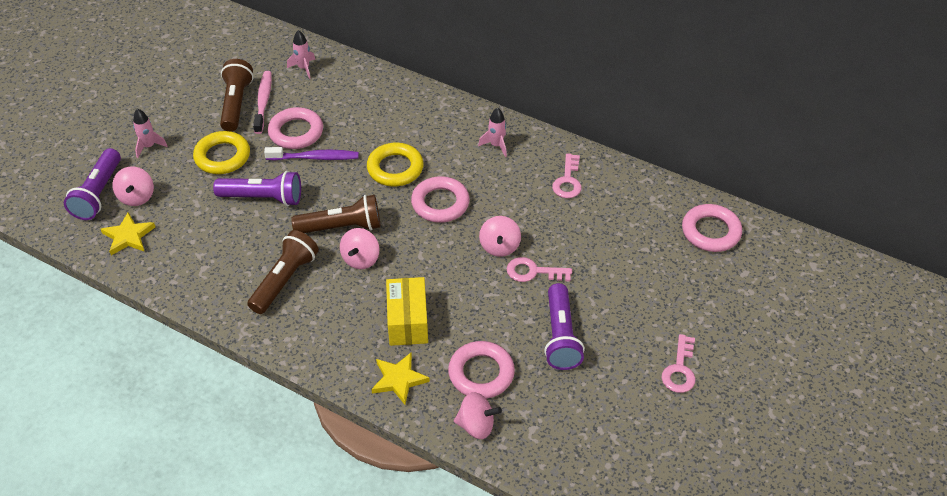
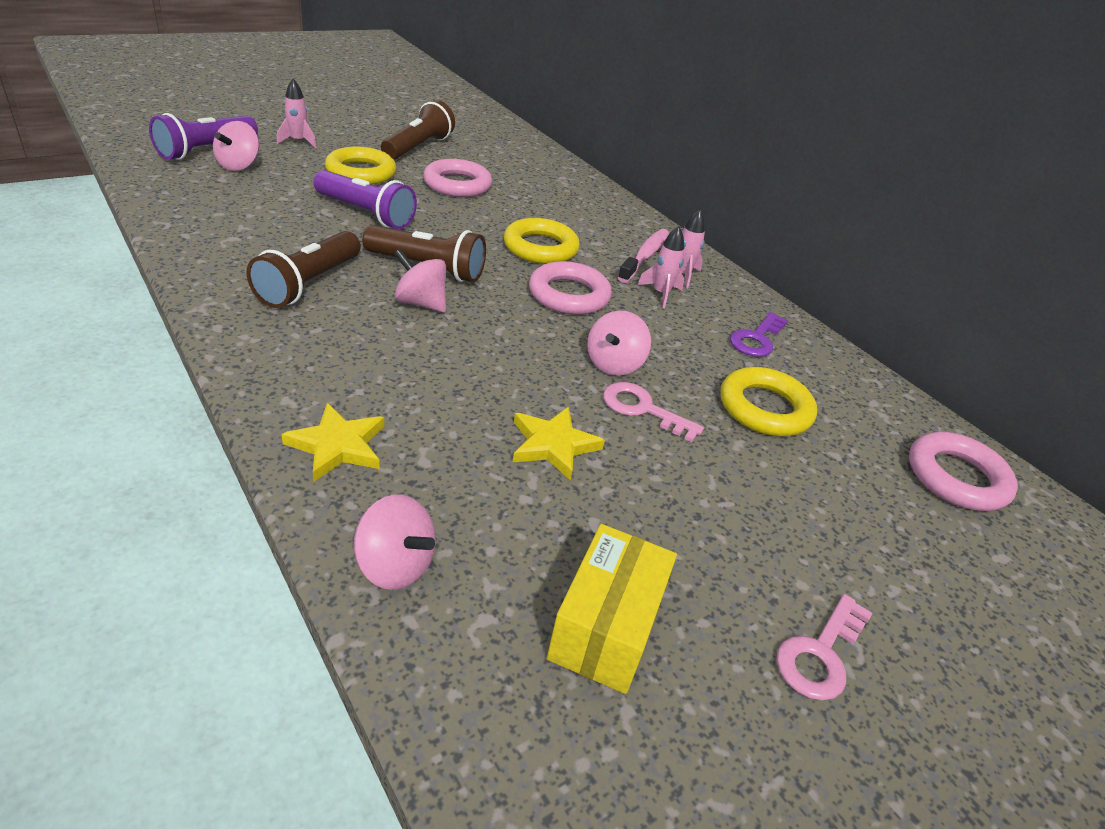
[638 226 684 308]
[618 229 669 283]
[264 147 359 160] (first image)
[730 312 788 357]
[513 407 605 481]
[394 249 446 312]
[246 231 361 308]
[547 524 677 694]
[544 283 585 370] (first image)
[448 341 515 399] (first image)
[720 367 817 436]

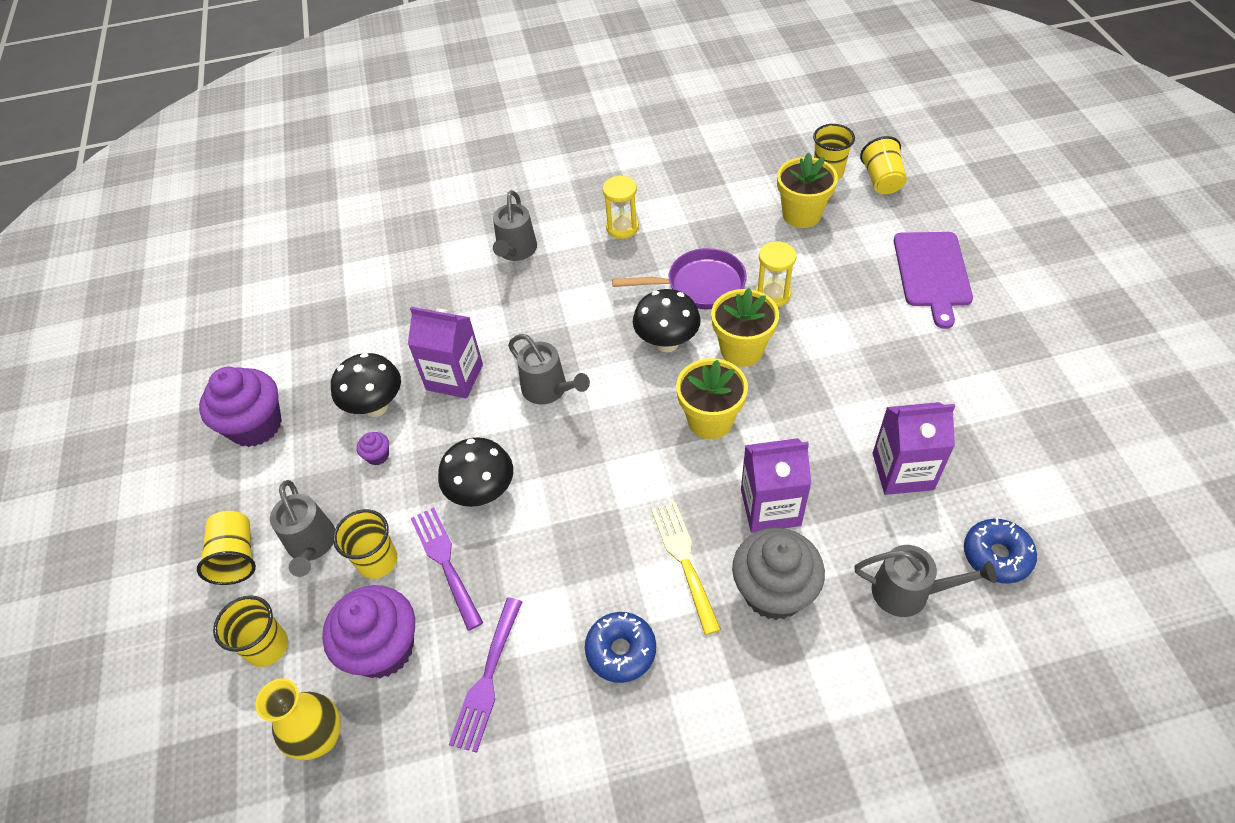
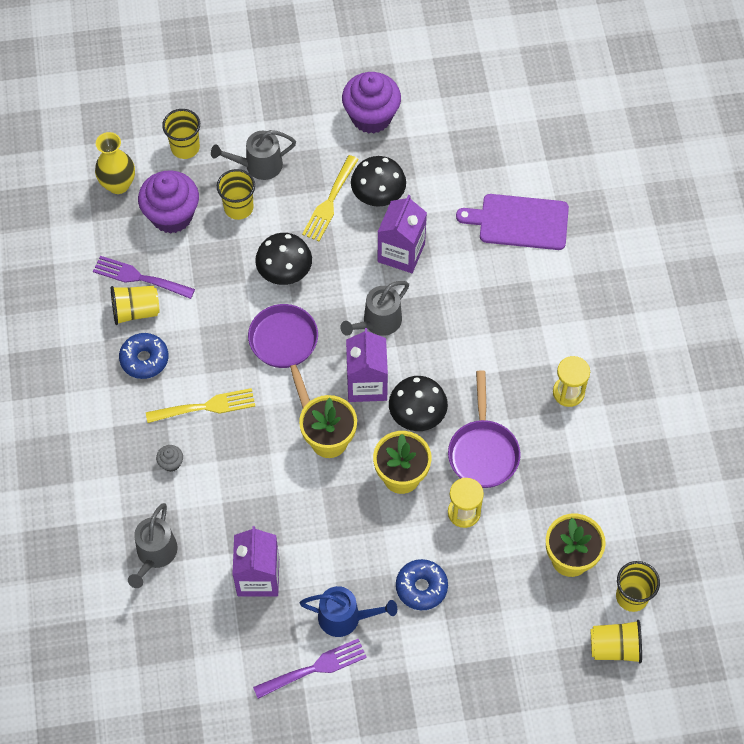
[493 190 537 261] (first image)
[456 194 569 250]
[302 155 359 241]
[346 328 388 402]
[253 639 367 699]
[111 286 160 325]
[396 559 448 610]
[156 445 183 472]
[248 304 318 408]
[300 586 397 637]

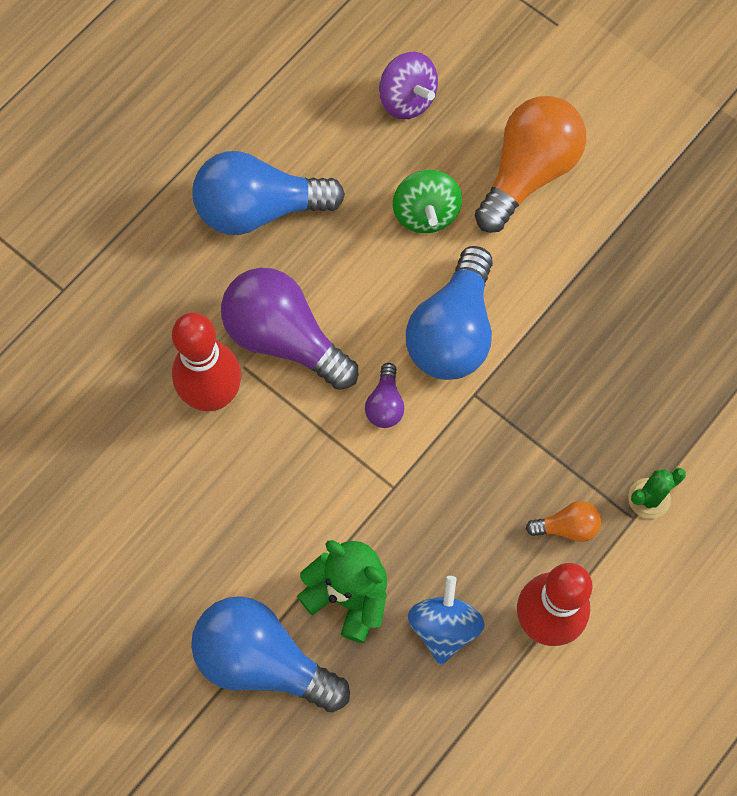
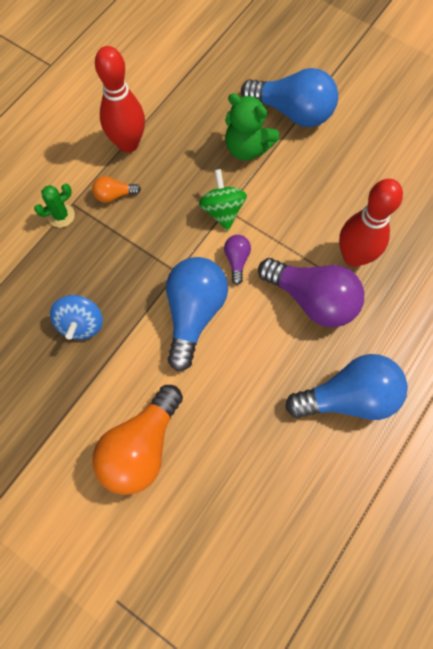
[379 52 438 120] (first image)
[199 169 247 231]
[50 295 103 340]

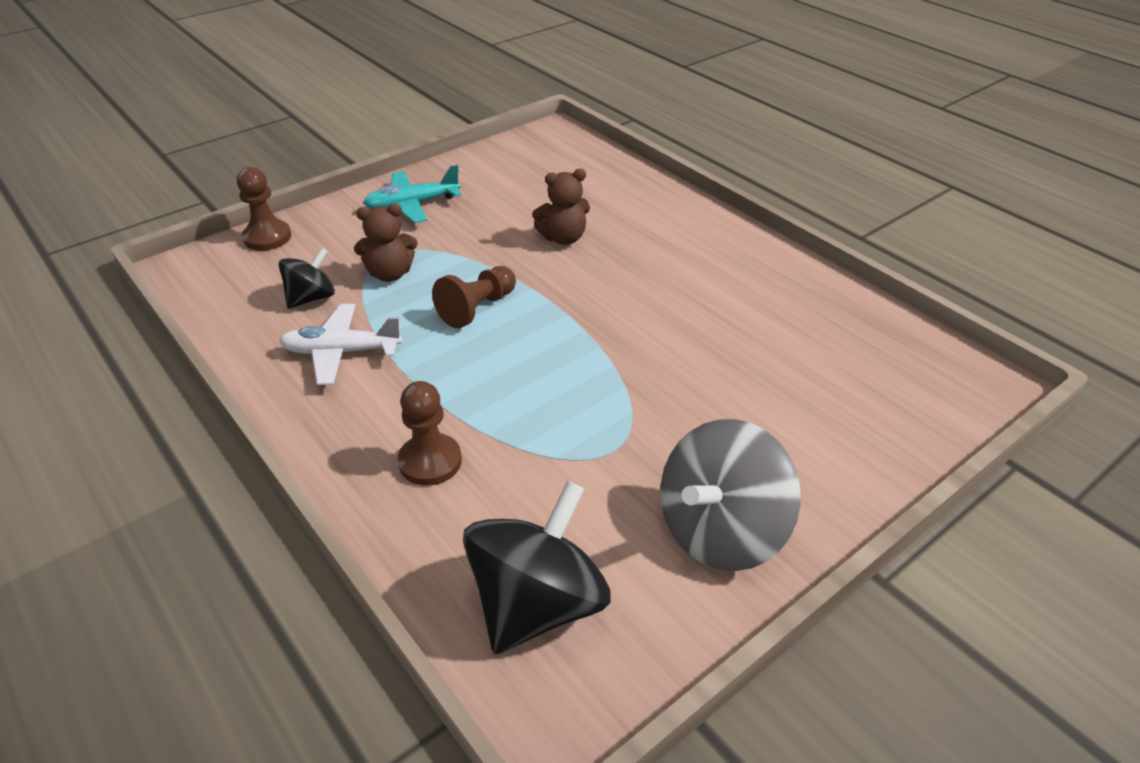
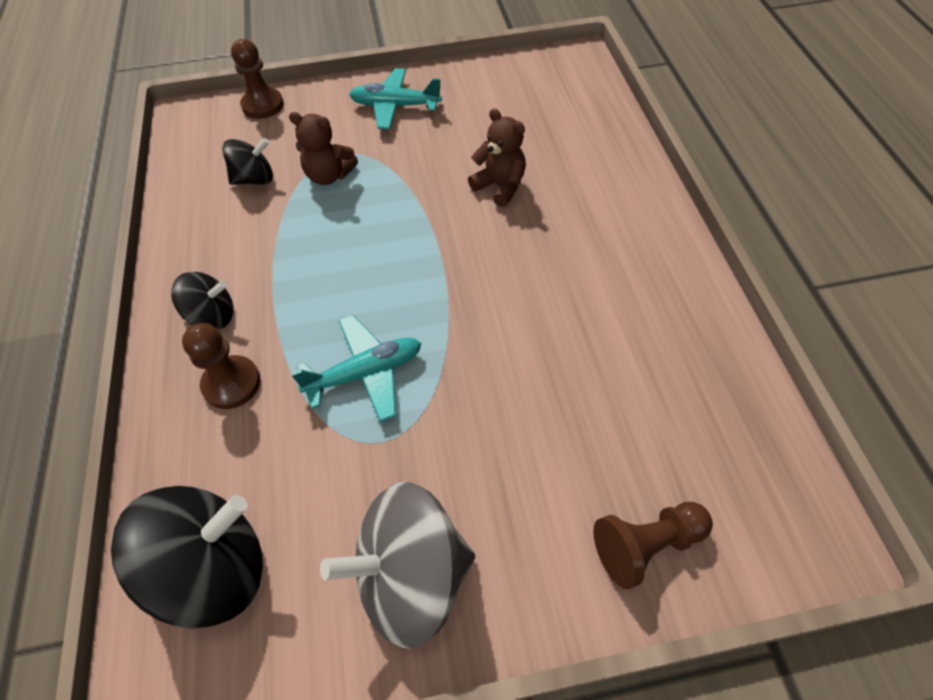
[468 109 526 207]
[593 502 713 589]
[279 304 403 385] (first image)
[171 272 233 330]
[291 315 421 422]

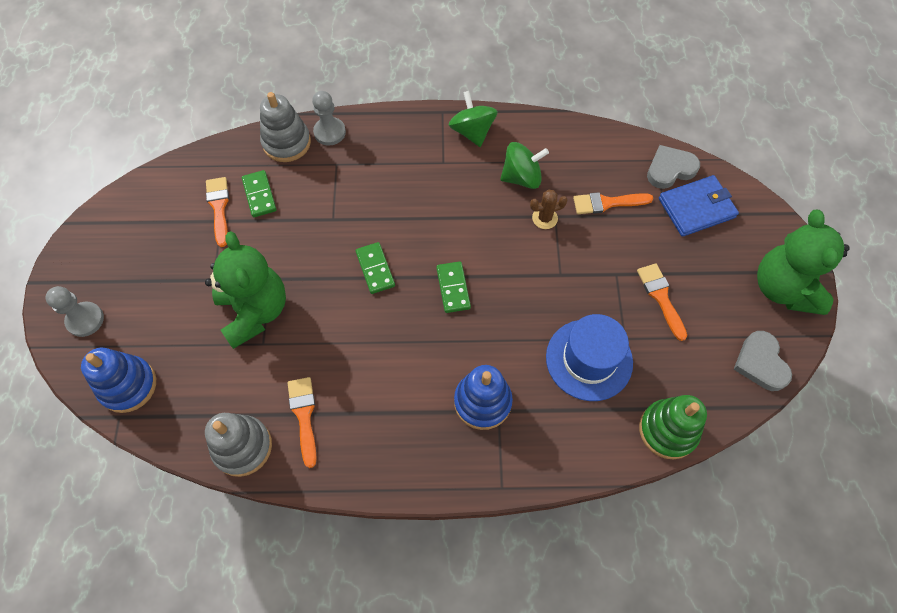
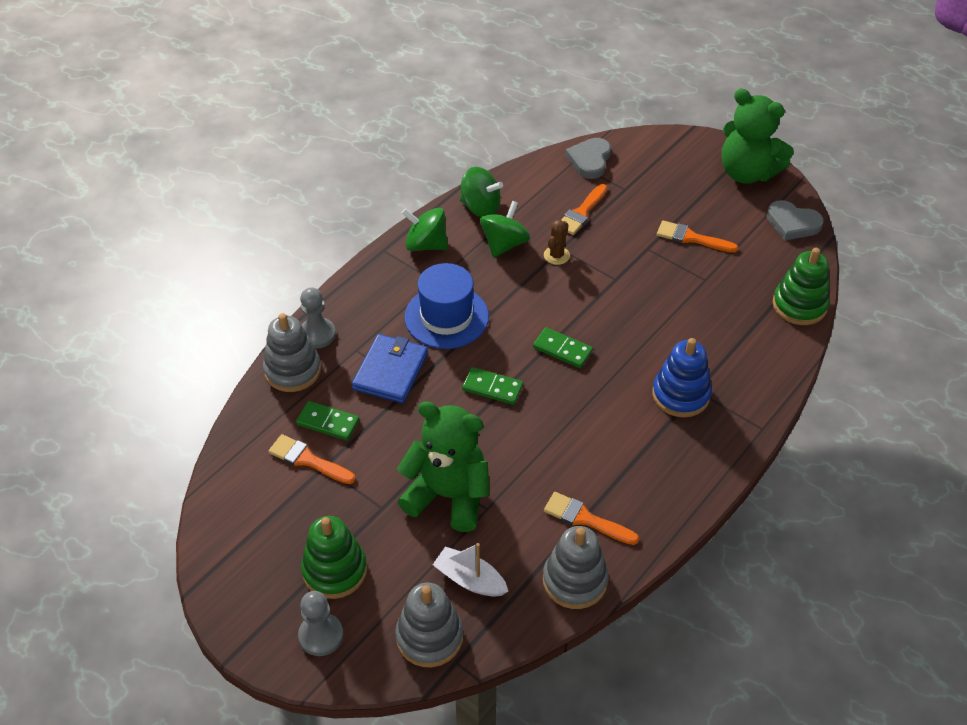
[352 334 428 403]
[404 263 489 349]
[395 583 463 667]
[460 167 503 217]
[301 516 367 599]
[433 543 508 597]

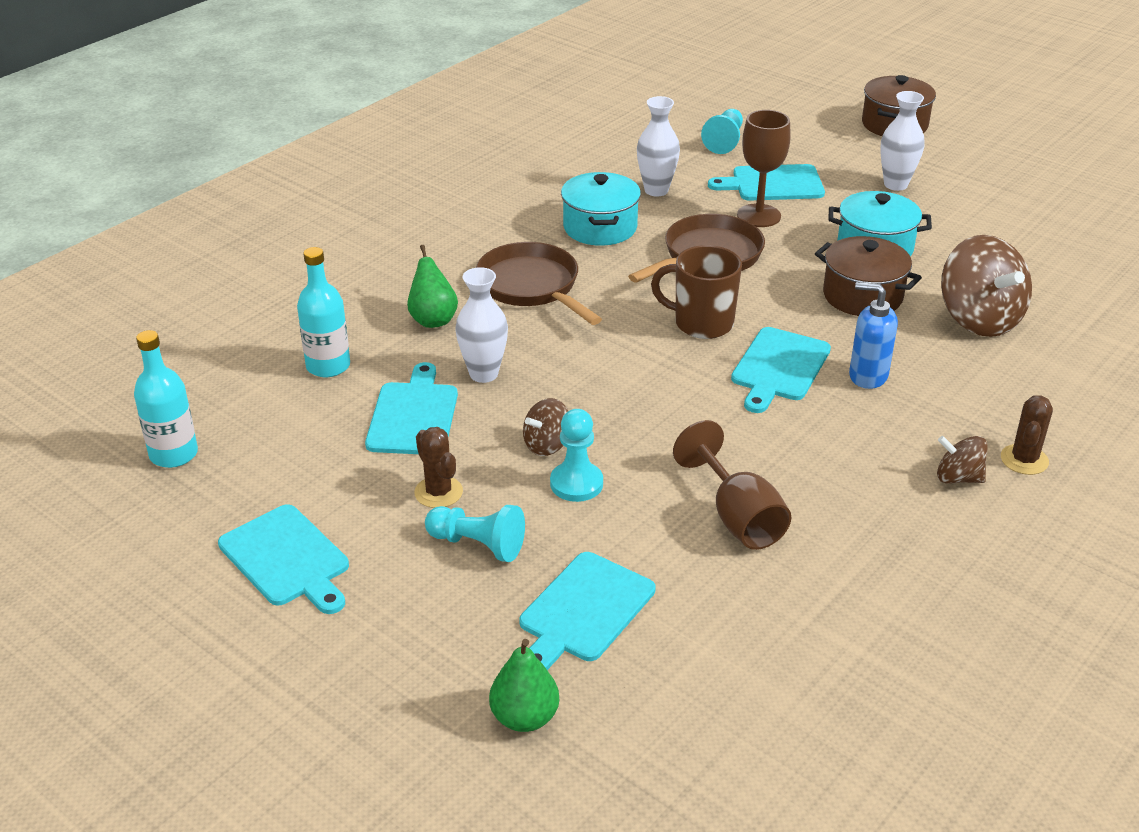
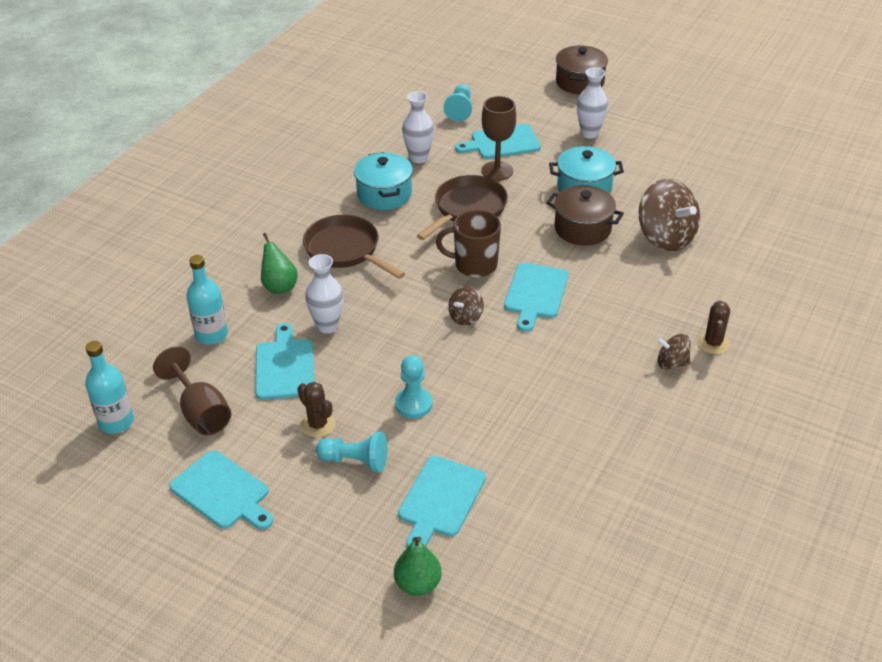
[849 282 898 389] (first image)
[448 286 484 326]
[153 346 231 436]

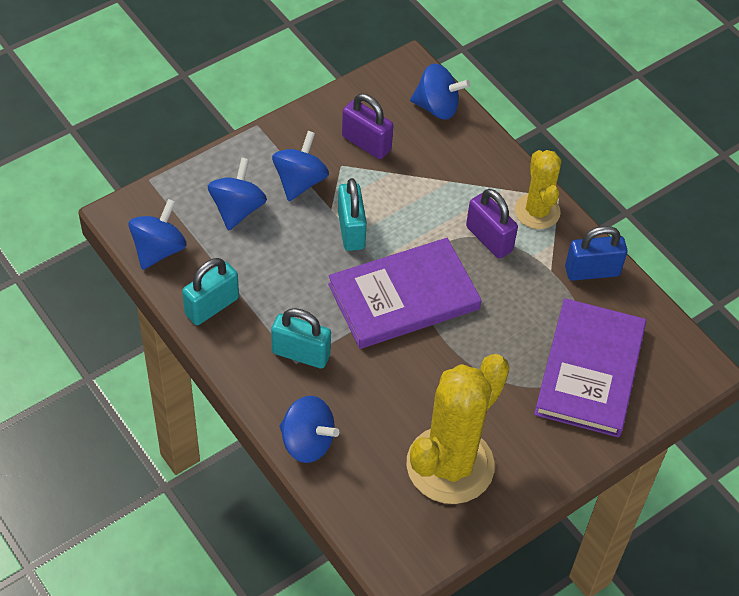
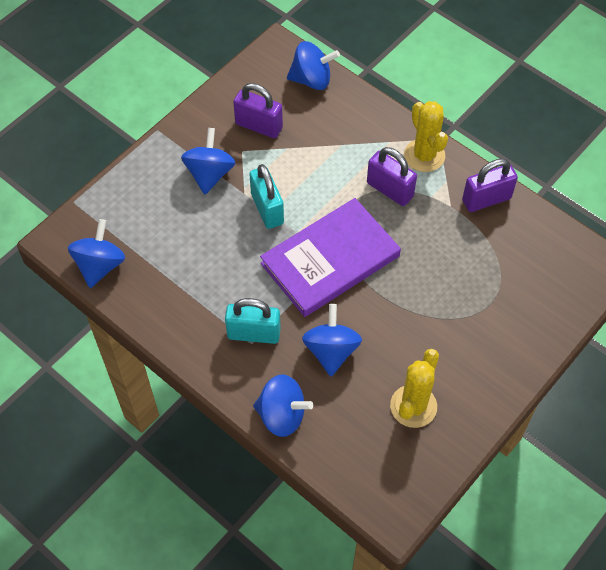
[302 304 362 376]
[462 159 518 212]
[182 258 239 325] (first image)
[534 298 646 437] (first image)
[390 349 439 428]

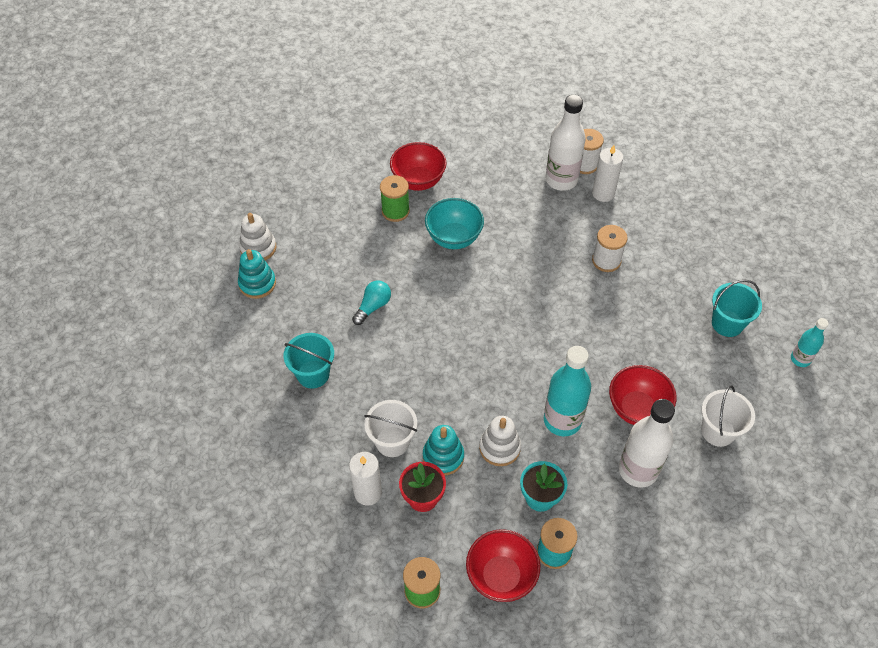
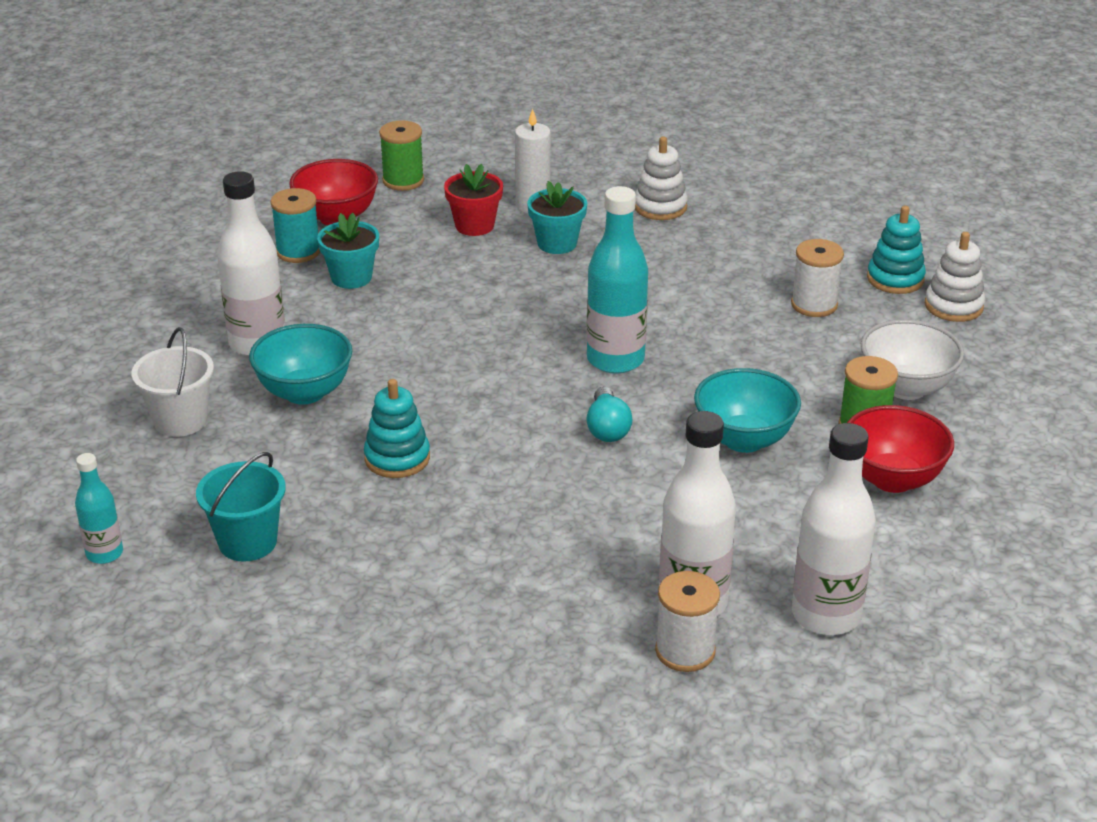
[592 145 623 202] (first image)
[791 239 844 317]
[586 387 632 442]
[284 333 334 389] (first image)
[587 186 648 374]
[249 324 352 404]
[527 181 587 254]
[635 136 688 220]
[364 379 430 478]
[861 319 964 400]
[792 423 876 635]

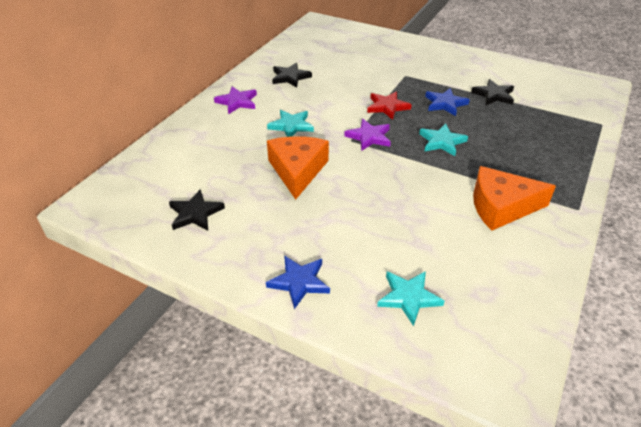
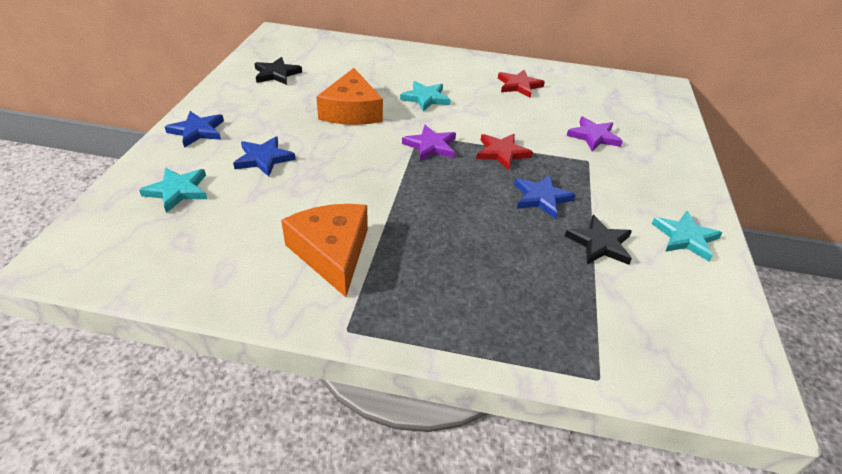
[498 70 545 98]
[567 117 623 151]
[652 211 722 261]
[316 68 383 125]
[233 136 296 177]

